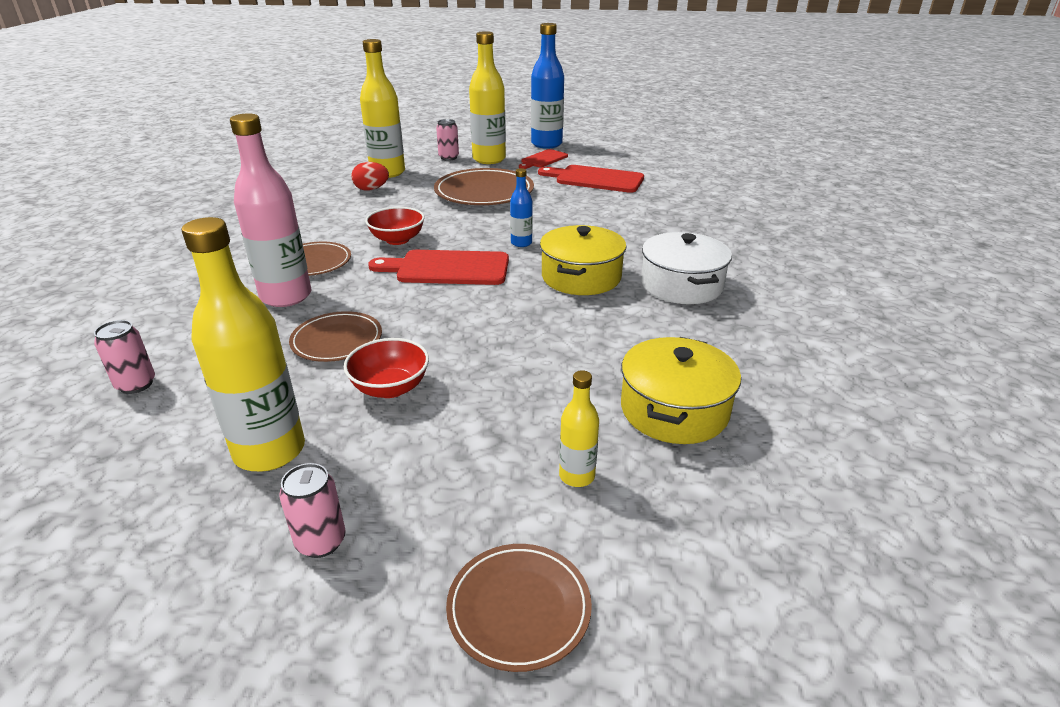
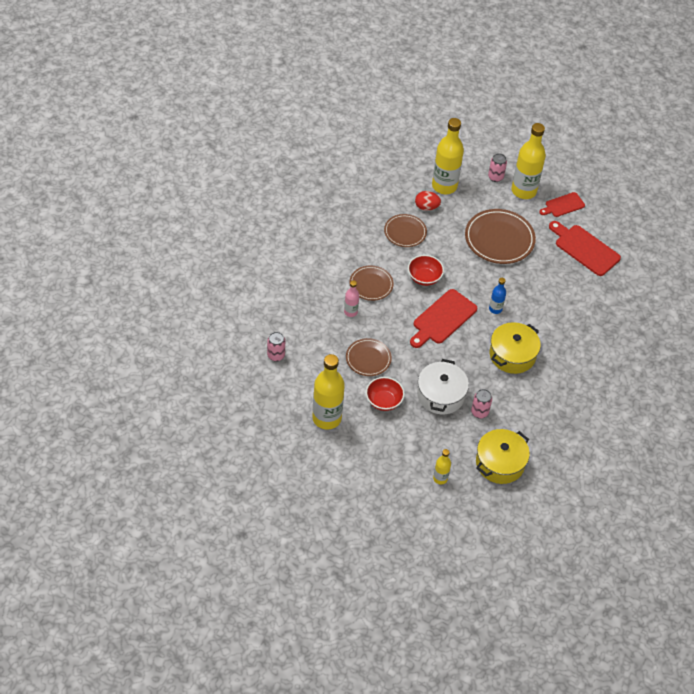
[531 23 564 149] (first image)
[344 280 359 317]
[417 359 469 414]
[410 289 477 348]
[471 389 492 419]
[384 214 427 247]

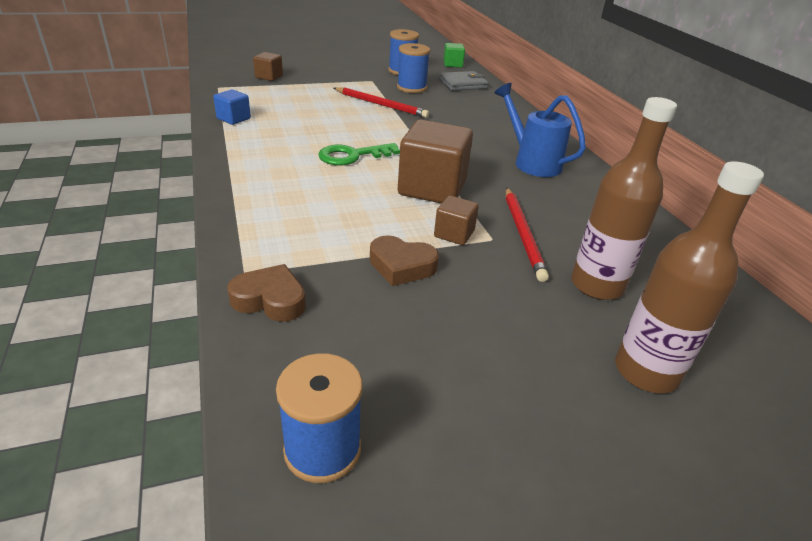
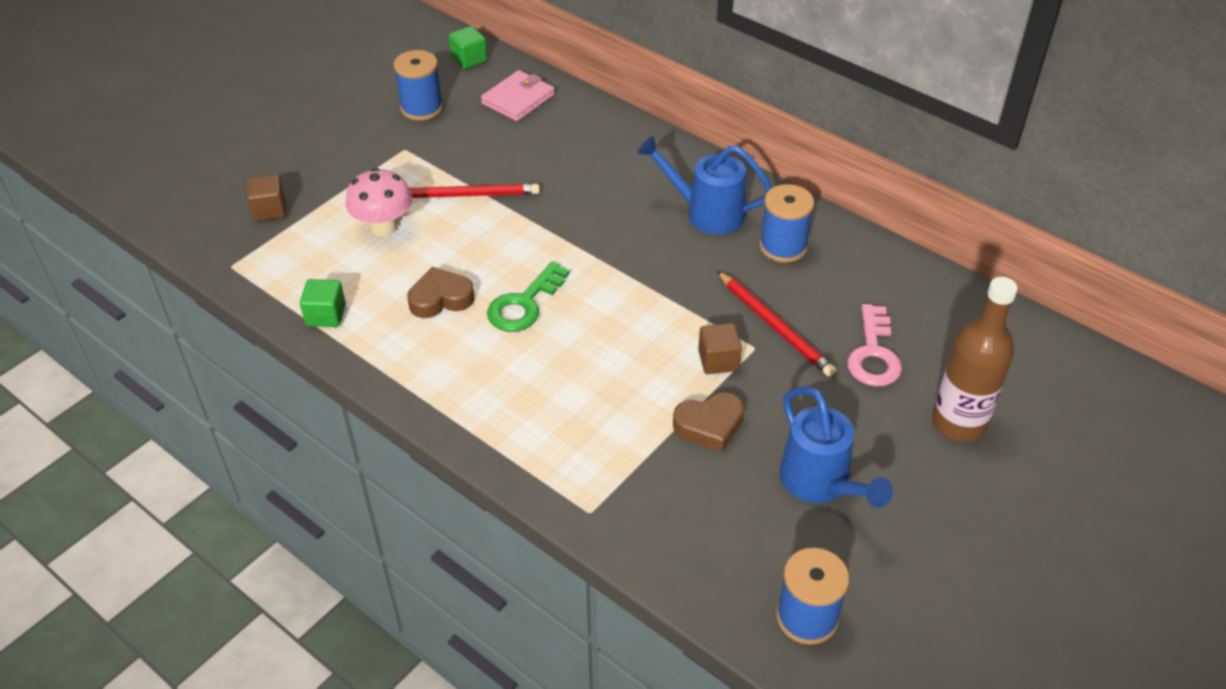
[759 184 814 263]
[481 70 555 121]
[300 279 346 327]
[847 304 902 387]
[398 119 473 204] (first image)
[407 267 475 318]
[346 168 412 237]
[780 387 893 508]

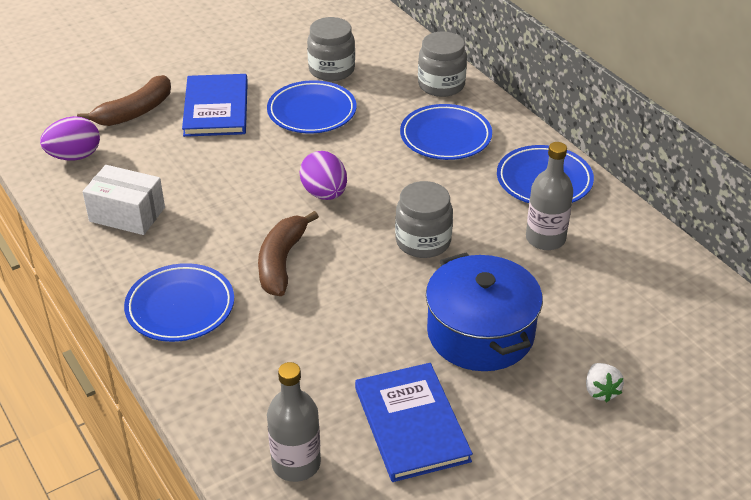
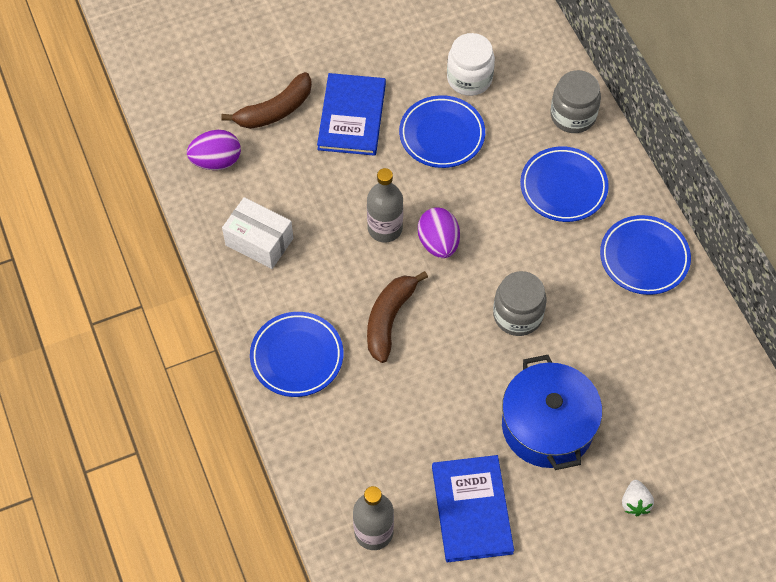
[447 33 495 96]
[367 168 403 242]

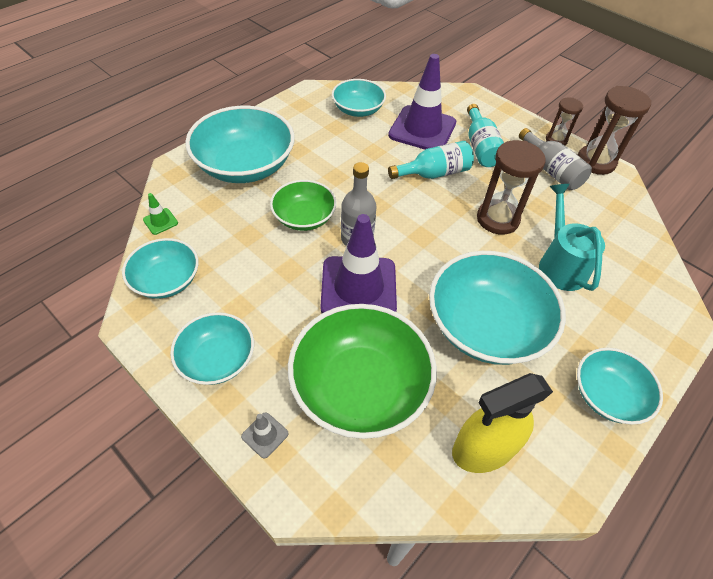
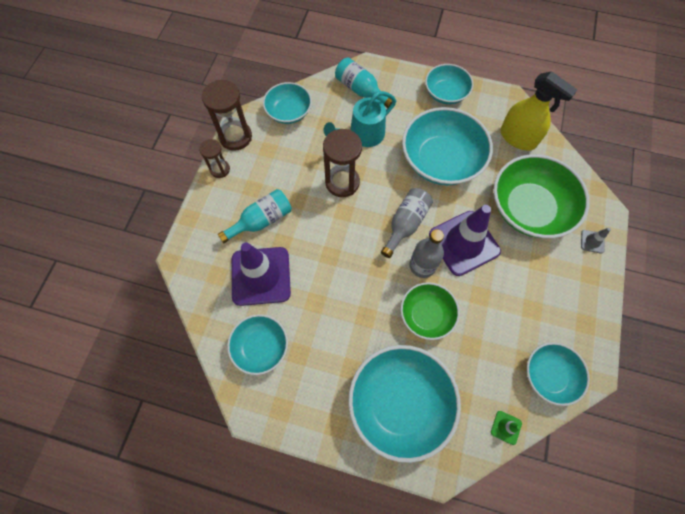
[381 188 433 258]
[335 57 392 108]
[263 82 312 124]

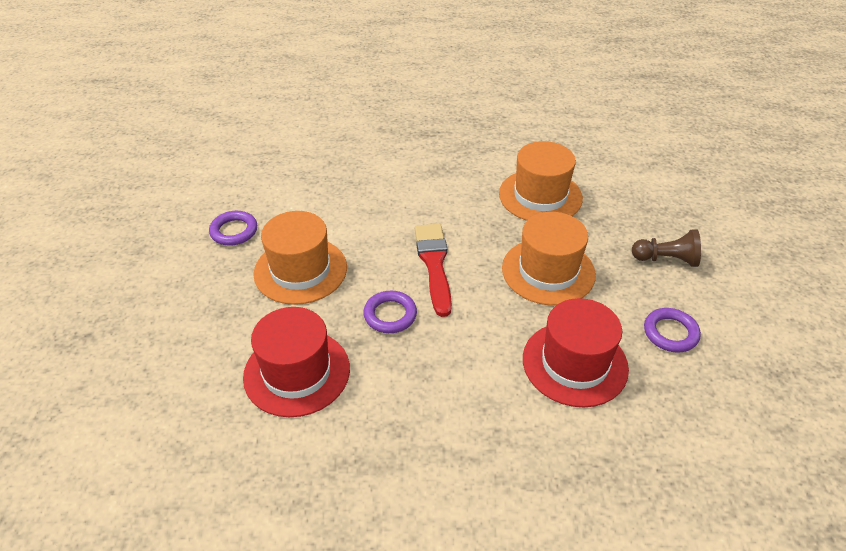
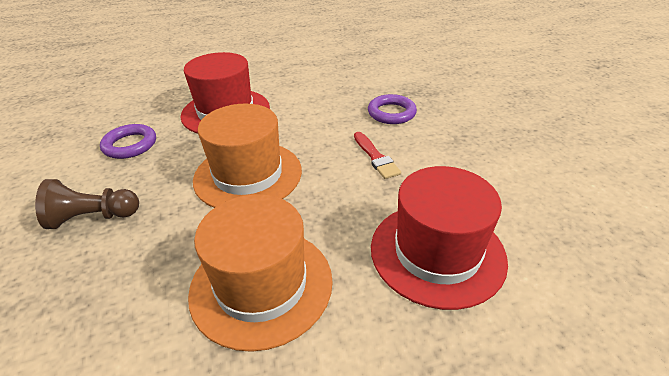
[209 211 257 246] (first image)
[254 211 347 305] (first image)
[354 132 401 179]
[371 166 508 310]

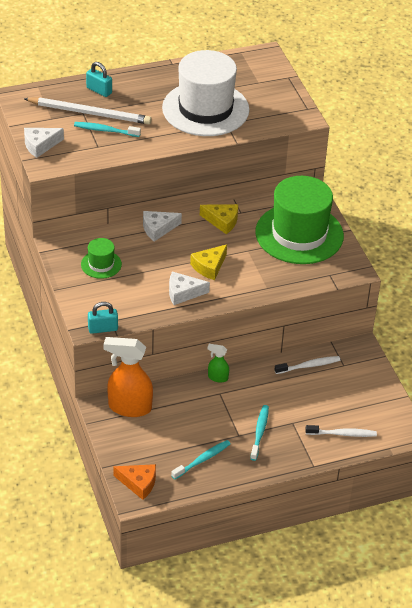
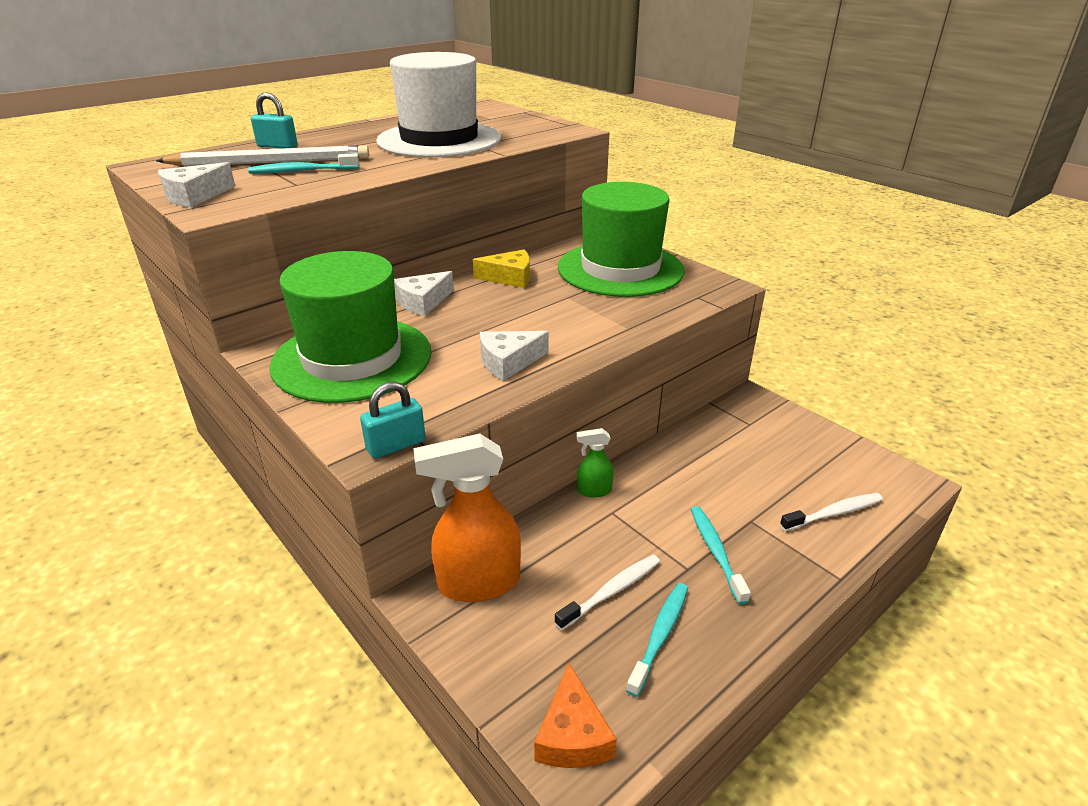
[269 251 432 403]
[190 244 227 280] (first image)
[554 555 660 631]
[534 663 617 768]

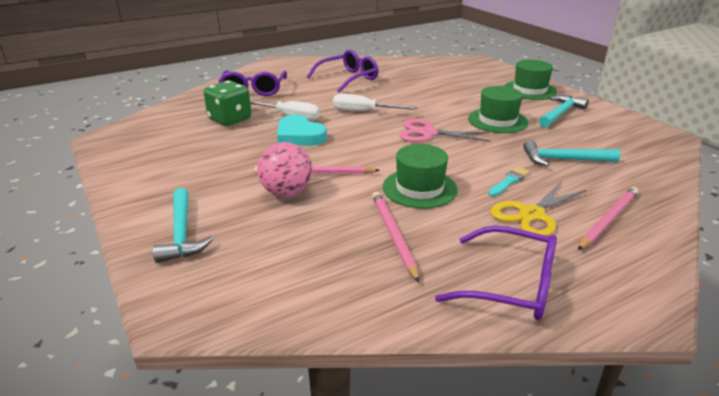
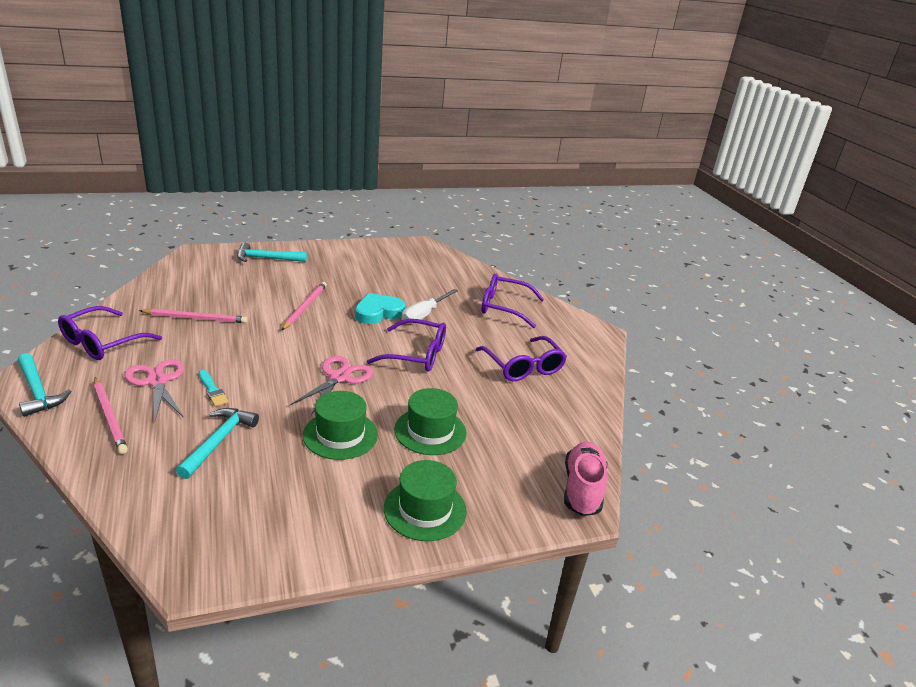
[204 80 251 126] (first image)
[367 319 446 372]
[18 353 71 417]
[257 142 312 197] (first image)
[394 388 467 455]
[125 359 184 420]
[564 442 607 516]

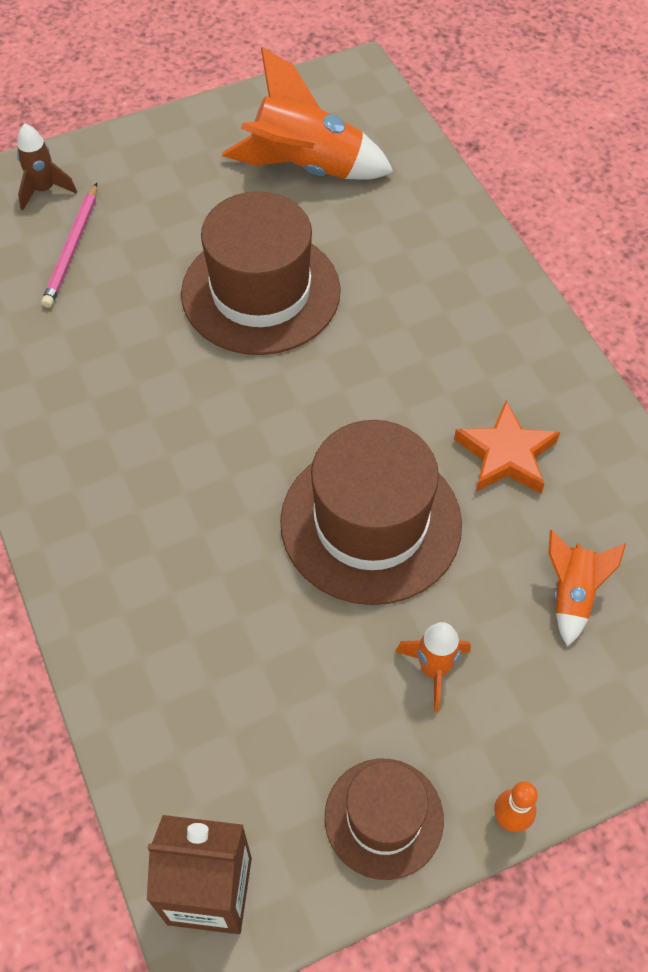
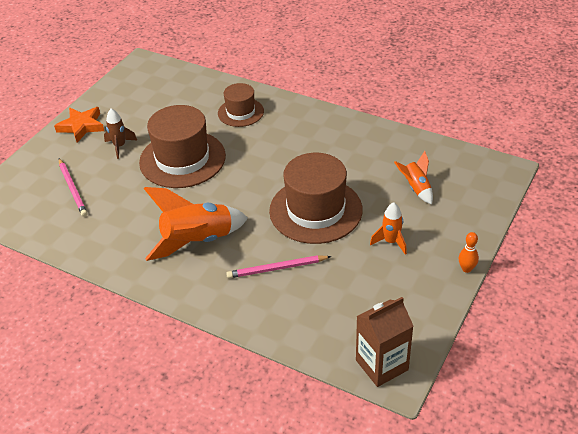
[144 187 248 261]
[104 109 137 159]
[54 107 104 143]
[218 83 264 127]
[226 255 331 278]

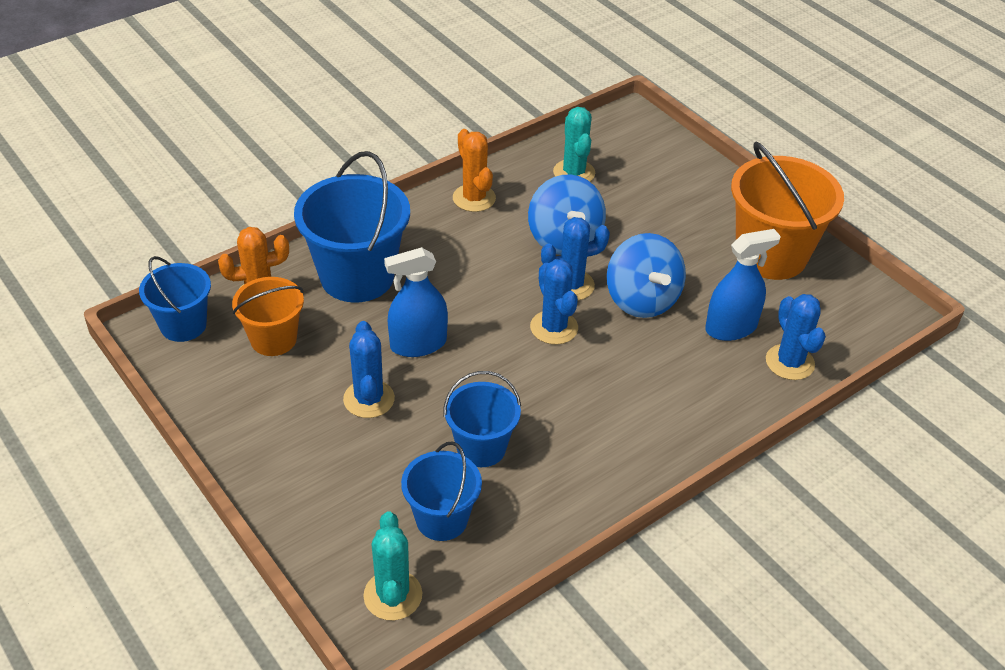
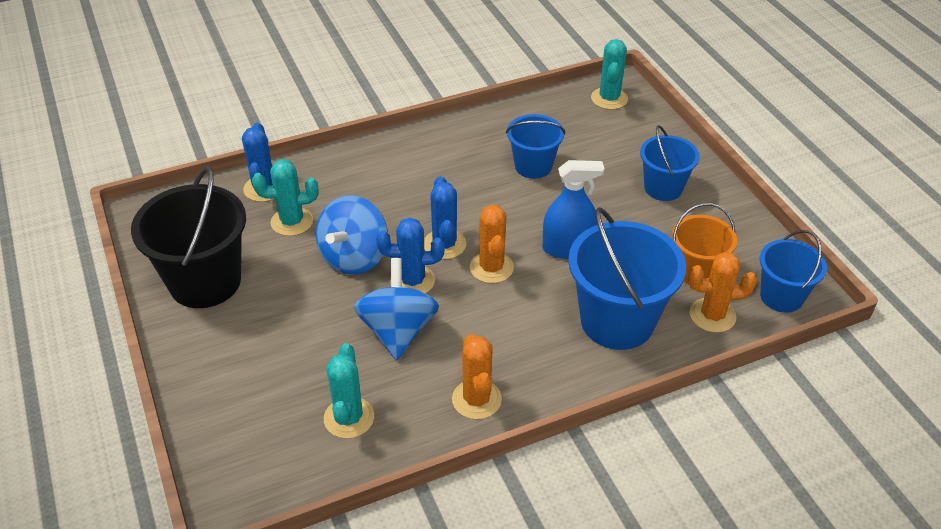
[131 166 246 308]
[252 159 318 236]
[316 195 388 274]
[343 321 395 418] (first image)
[640 125 700 201]
[470 205 514 283]

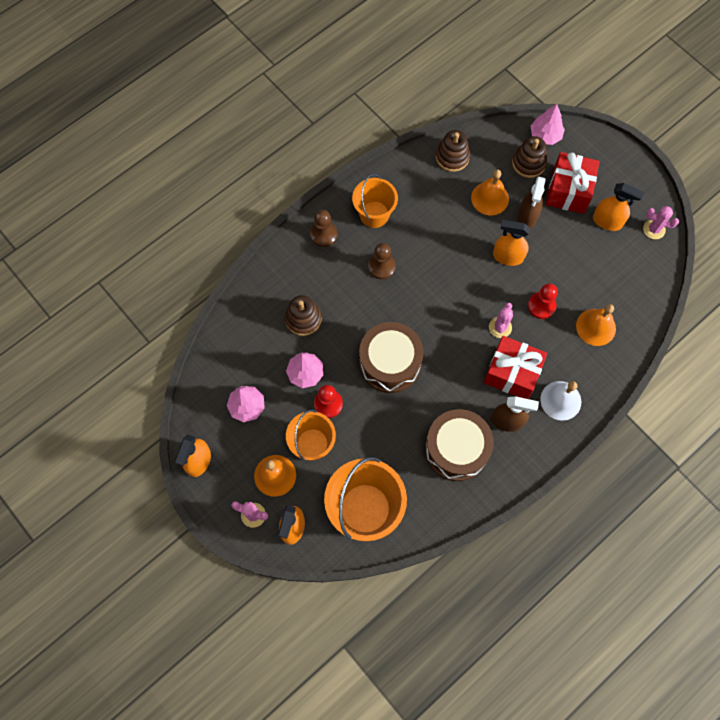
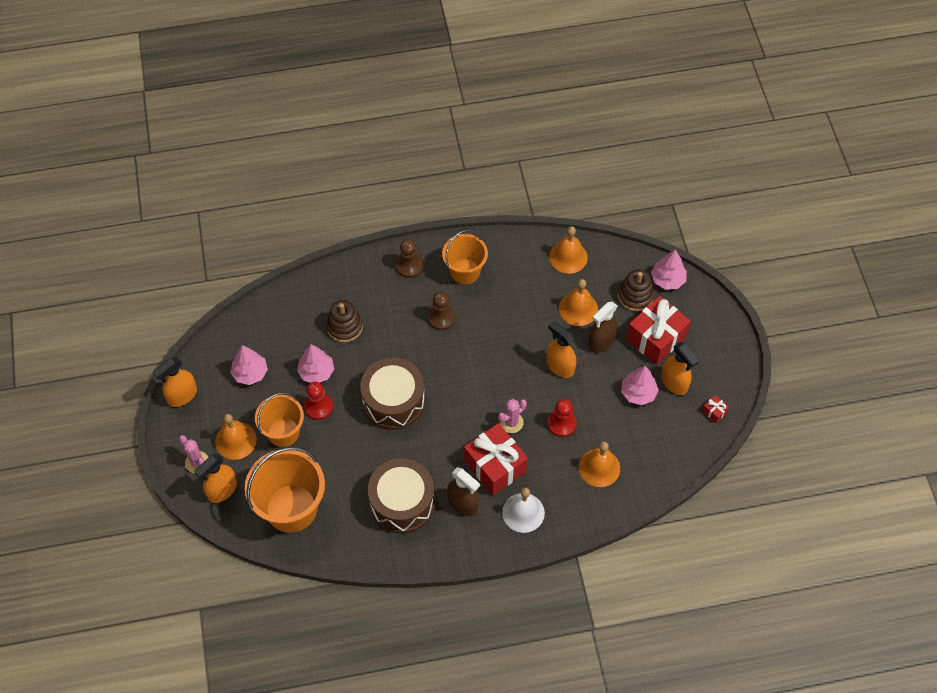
[549 226 588 274]
[702 395 729 423]
[621 366 659 405]

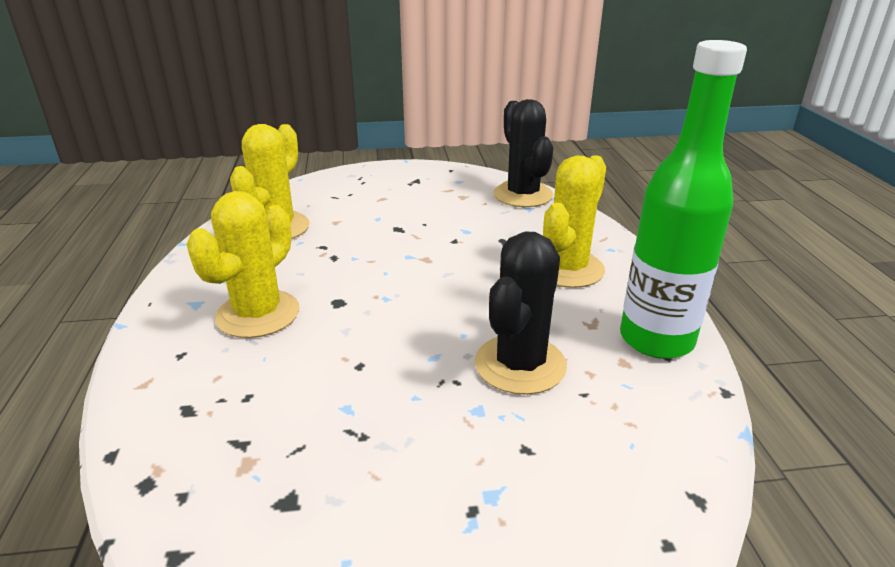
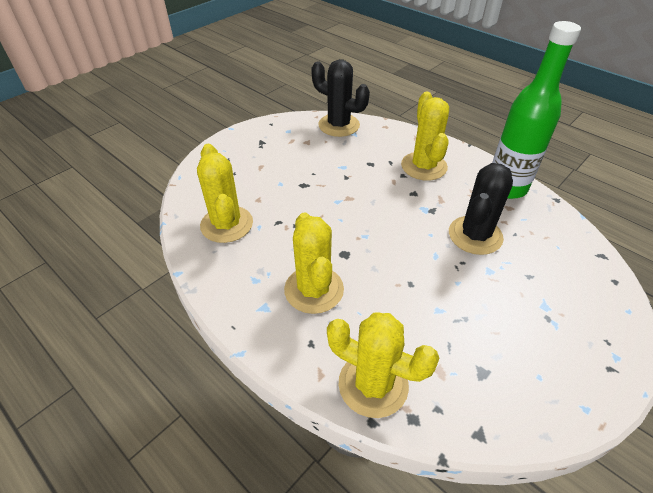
[449 163 513 255]
[327 312 440 418]

